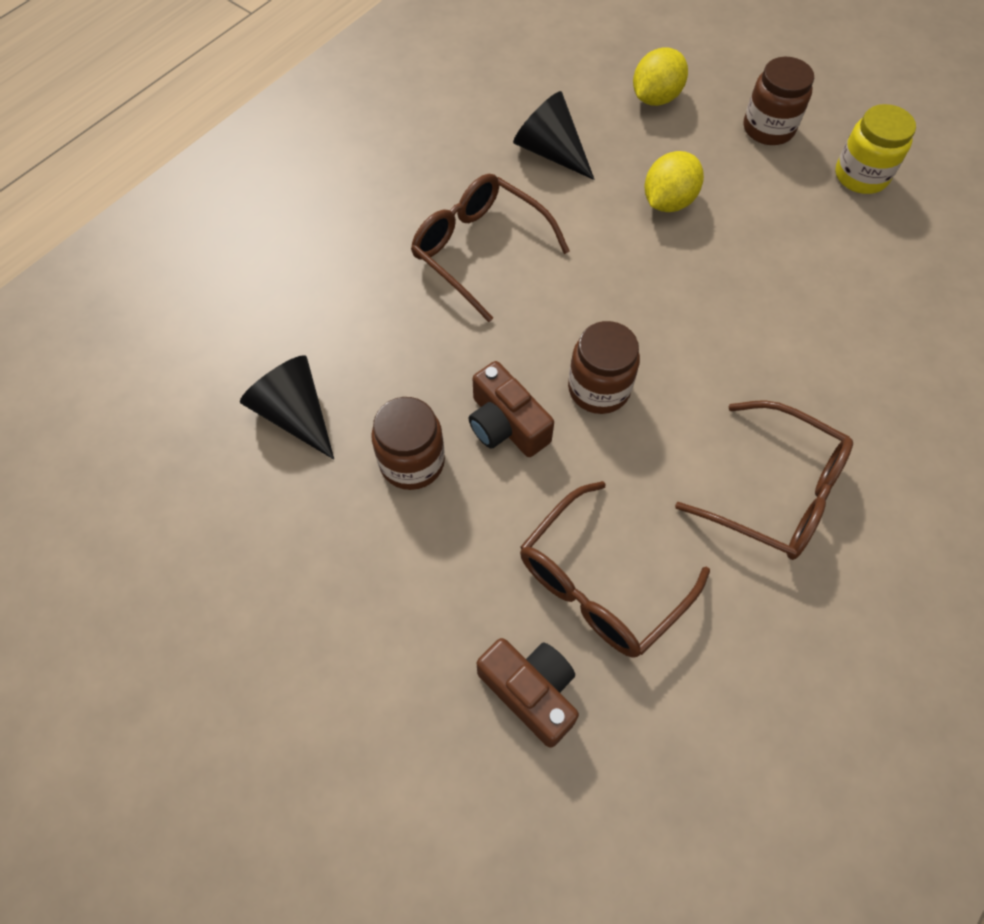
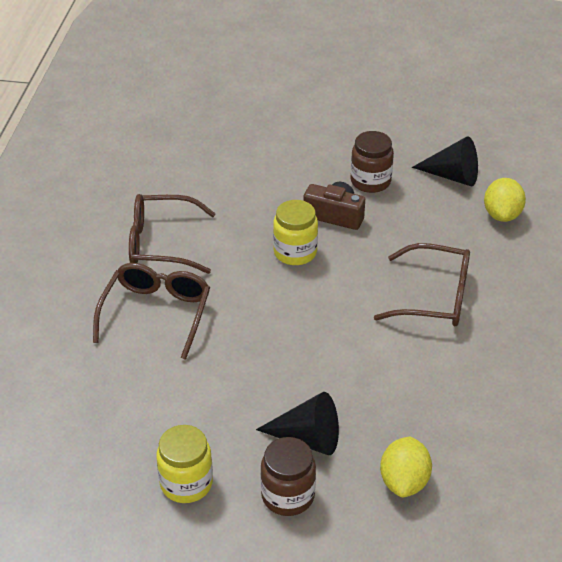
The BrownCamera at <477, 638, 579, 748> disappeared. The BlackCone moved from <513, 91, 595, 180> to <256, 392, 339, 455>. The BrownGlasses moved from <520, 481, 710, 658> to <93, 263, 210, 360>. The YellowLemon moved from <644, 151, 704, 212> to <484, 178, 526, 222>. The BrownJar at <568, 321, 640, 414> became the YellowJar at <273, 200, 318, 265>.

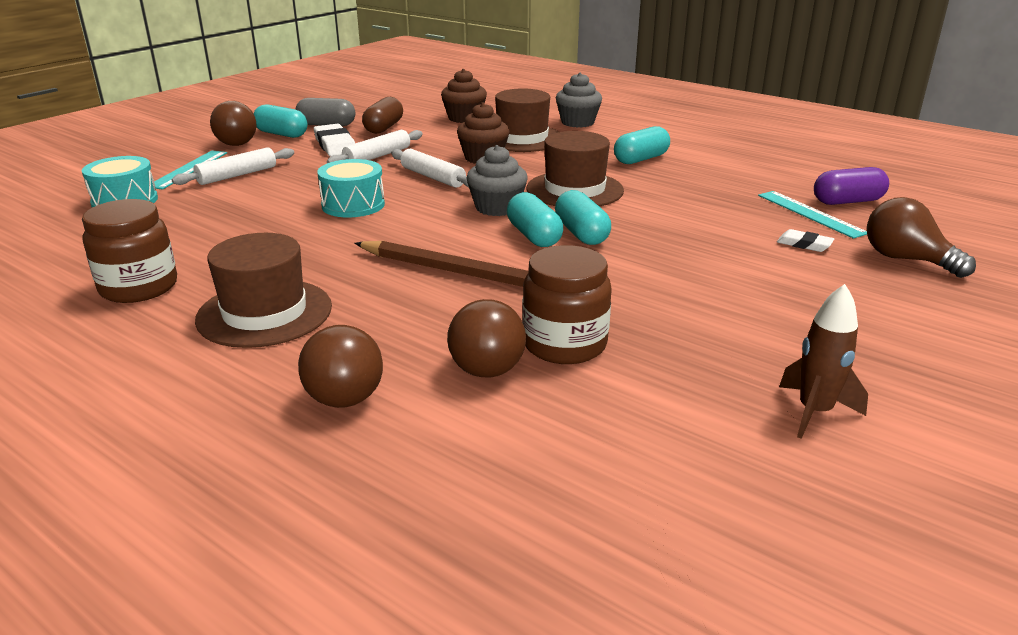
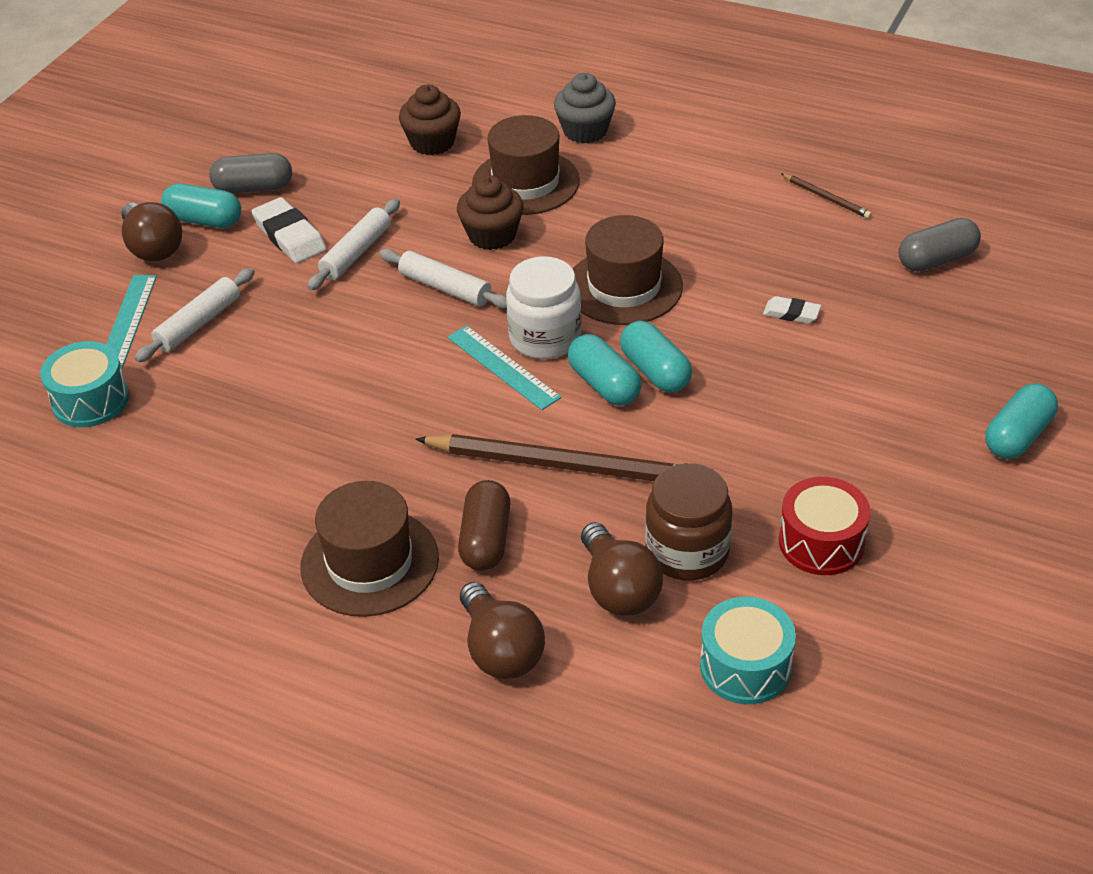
The BrownJar at <82, 199, 177, 303> disappeared. The BrownRocket at <779, 284, 868, 439> disappeared. The BrownLightBulb at <867, 197, 976, 278> disappeared. The RedDrum at <779, 477, 870, 575> appeared. The BrownPencil at <781, 174, 872, 219> appeared. The TurquoiseDrum moved from <317, 159, 385, 218> to <700, 597, 796, 704>. The BrownCapsule moved from <362, 97, 403, 134> to <458, 480, 510, 571>. The TurquoiseCapsule moved from <614, 126, 670, 164> to <985, 383, 1058, 459>. The TurquoiseRuler moved from <758, 191, 867, 239> to <447, 325, 561, 410>. The WhiteEraser moved from <777, 229, 834, 252> to <763, 296, 821, 324>. The GreyCupcake at <466, 145, 528, 216> was replaced by the WhiteJar at <506, 256, 582, 359>. The PurpleCapsule at <814, 167, 889, 205> became the GreyCapsule at <898, 218, 981, 272>.

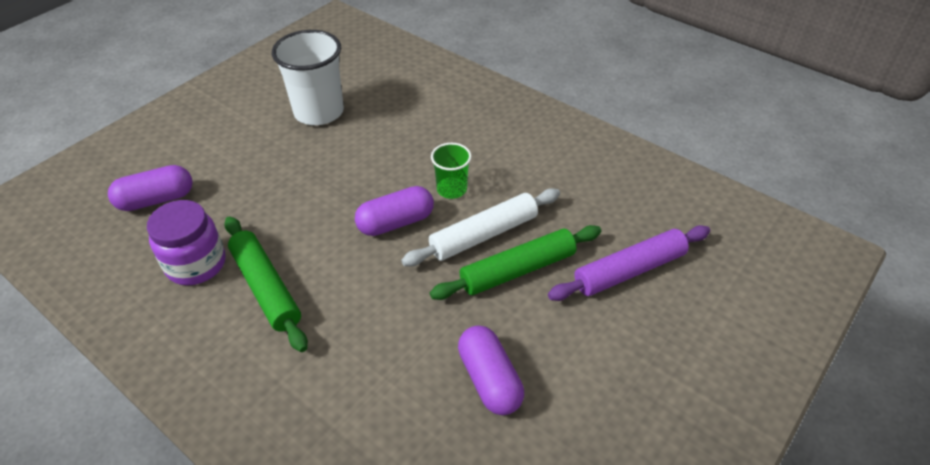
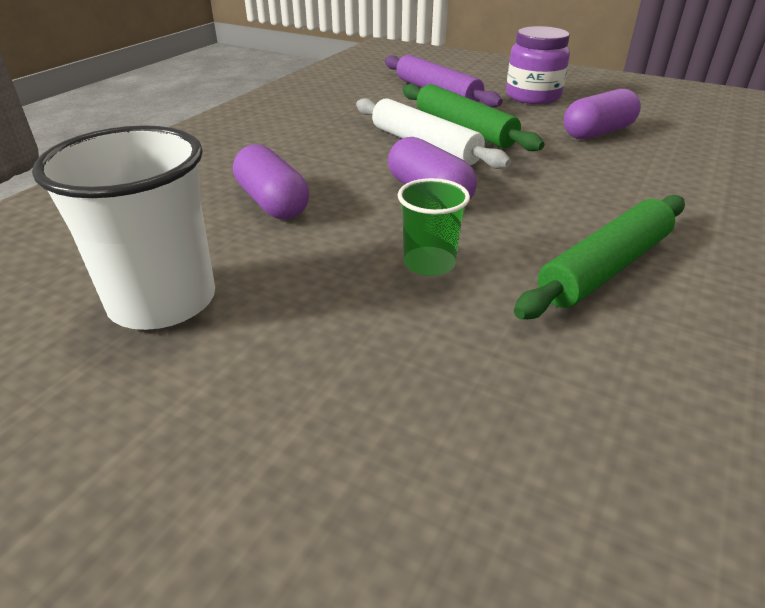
The PurpleCapsule moved from <108, 165, 193, 211> to <233, 144, 309, 220>. The PurpleJar moved from <147, 200, 226, 285> to <506, 26, 570, 104>. The GreenCup moved from <431, 143, 472, 199> to <398, 178, 470, 276>.

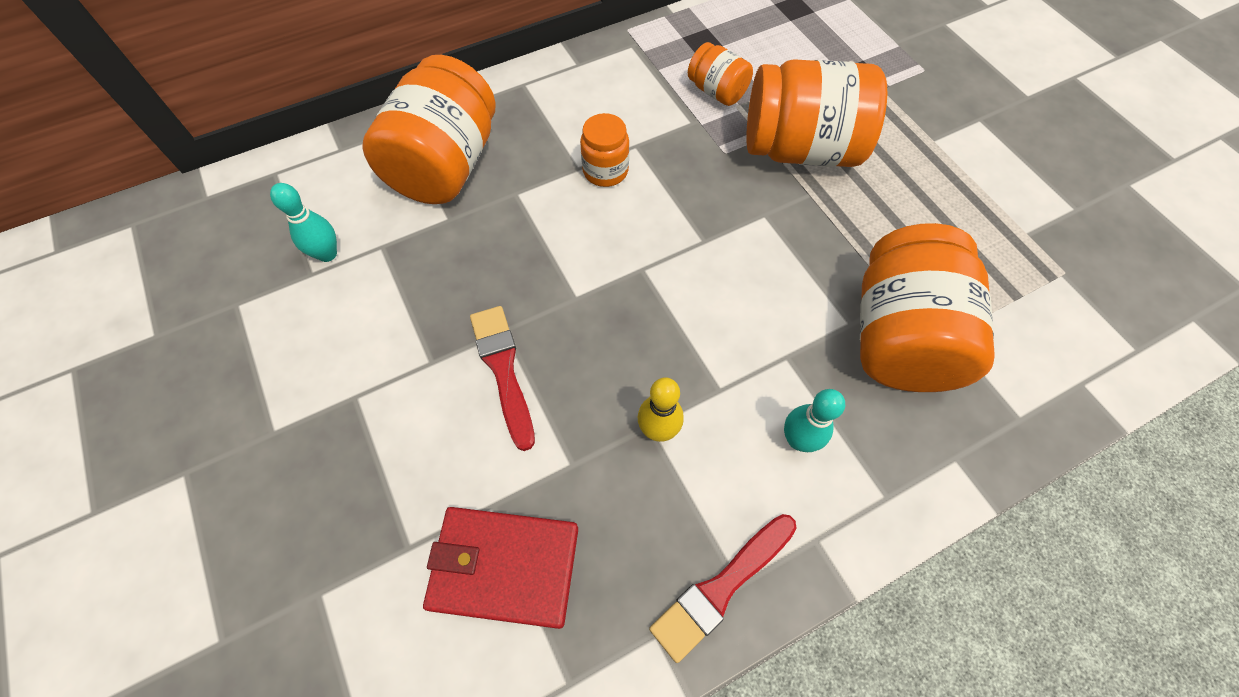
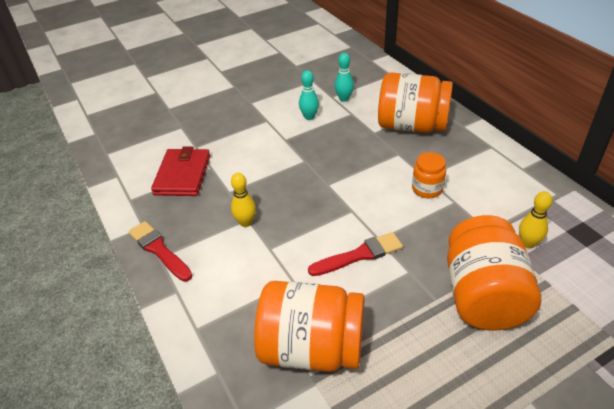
The RedBrush moved from <470, 306, 535, 451> to <308, 232, 403, 276>. The TurquoiseBowlingPin moved from <784, 389, 845, 452> to <299, 70, 319, 120>. The OrangeJar at <688, 42, 753, 106> was replaced by the YellowBowlingPin at <519, 191, 552, 249>.

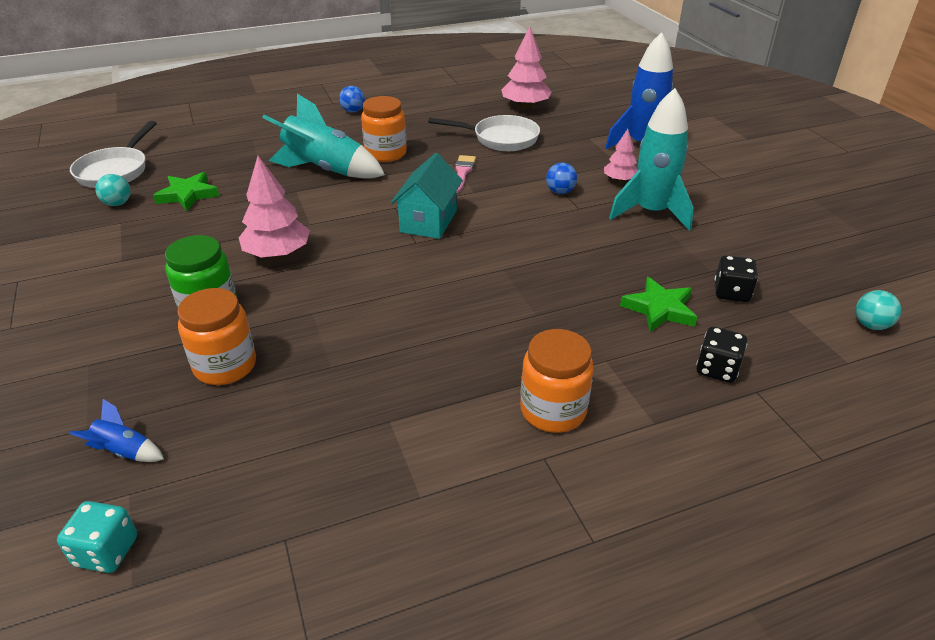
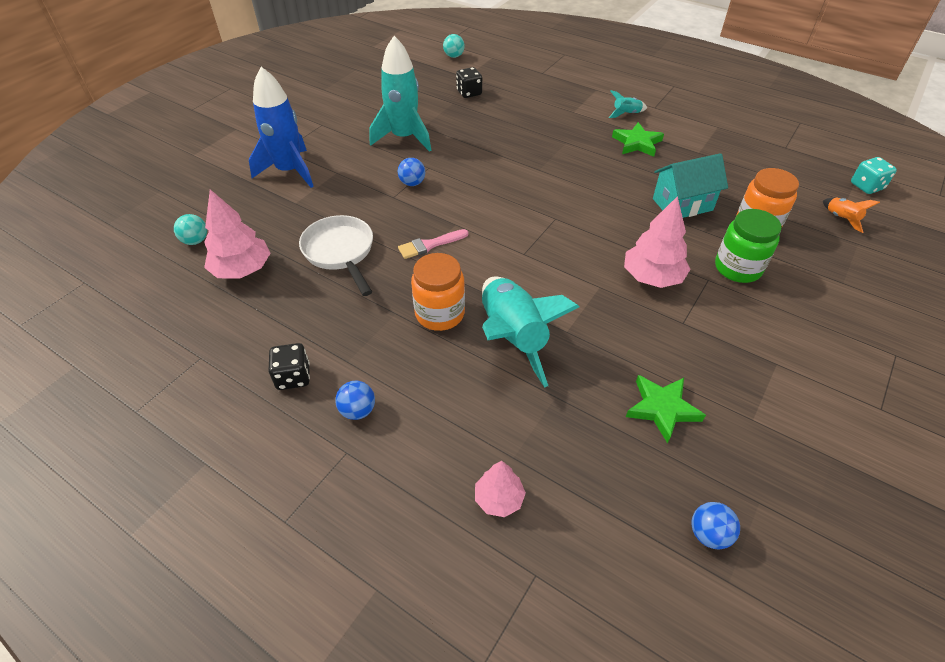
The TurquoiseBall moved from <95, 174, 131, 206> to <174, 214, 207, 245>. The TurquoiseHouse moved from <391, 153, 463, 239> to <653, 153, 728, 218>. The PinkTree moved from <604, 129, 638, 182> to <475, 461, 526, 517>. The GreenStar moved from <620, 277, 697, 332> to <612, 122, 664, 157>. The BlackDice moved from <696, 326, 747, 383> to <268, 343, 310, 390>. The WhitePan at <70, 121, 157, 188> was replaced by the BlueBall at <691, 502, 740, 550>. The OrangeJar at <520, 329, 594, 433> was replaced by the TurquoiseRocket at <609, 90, 647, 118>. The BlueRocket at <69, 399, 164, 462> became the OrangeRocket at <823, 198, 880, 233>.

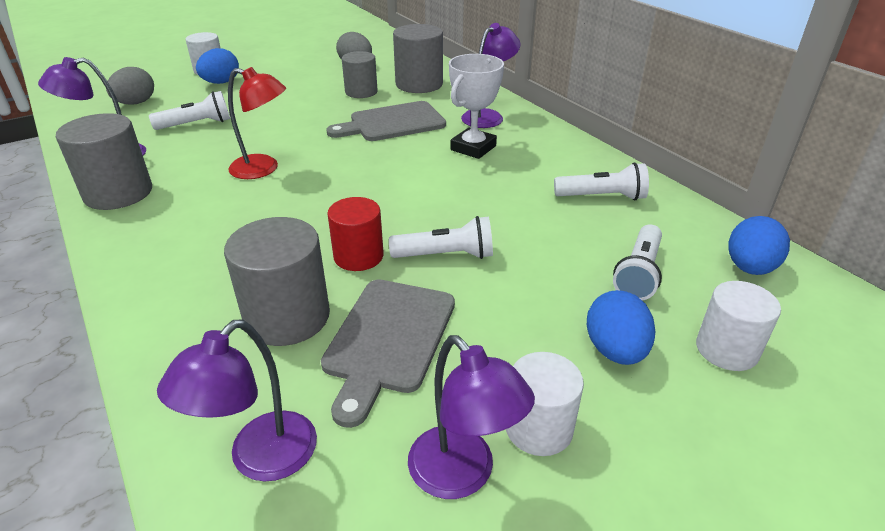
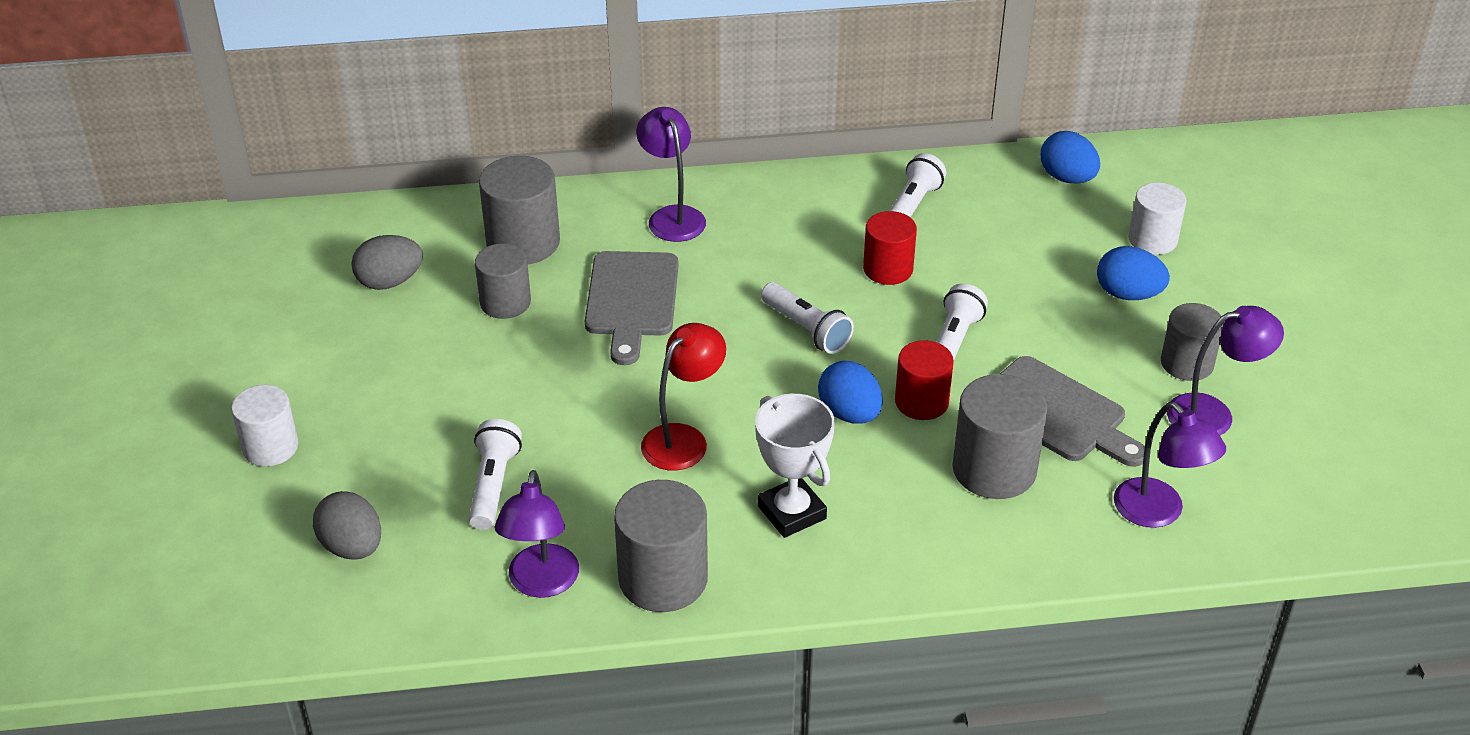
The RedCylinder at <863, 211, 917, 285> appeared. The BlueEgg moved from <196, 48, 239, 84> to <818, 361, 883, 424>. The WhiteTrophy moved from <449, 54, 504, 159> to <755, 394, 835, 538>. The WhiteFlashlight moved from <613, 224, 662, 301> to <761, 282, 854, 354>. The WhiteCylinder at <506, 352, 584, 456> became the GreyCylinder at <1161, 303, 1224, 381>.

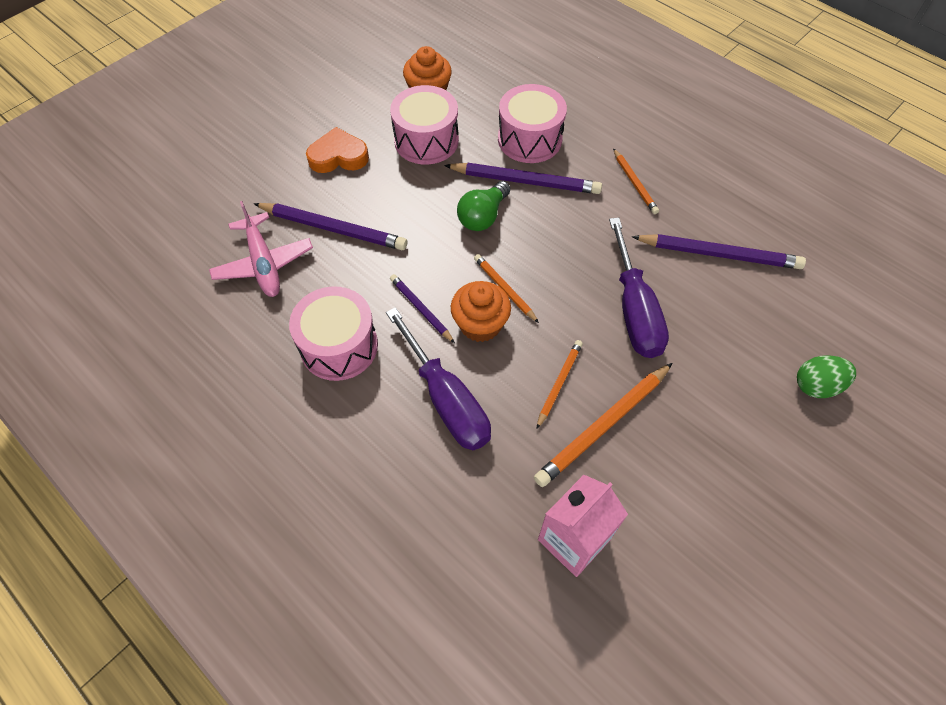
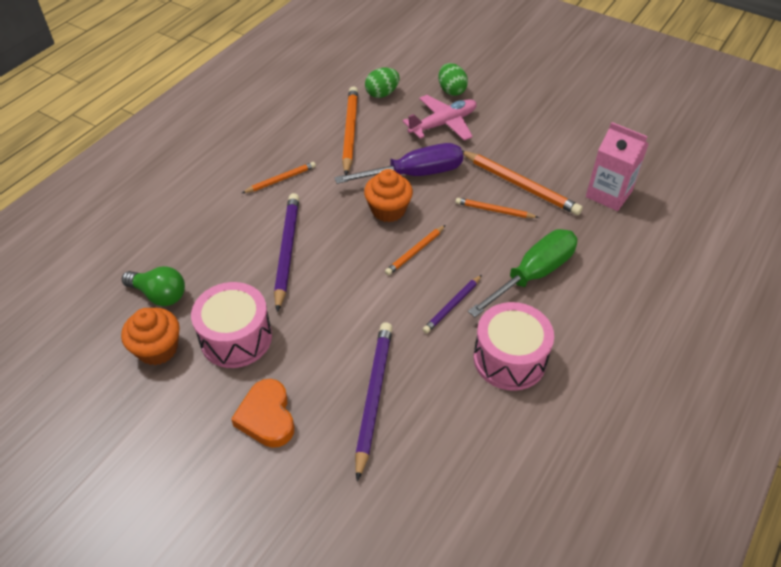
The PinkDrum at <498, 84, 567, 163> disappeared. The GreenEgg at <365, 67, 400, 98> appeared. The PinkPlane moved from <209, 201, 313, 297> to <403, 95, 477, 141>. The OrangeCupcake moved from <451, 281, 511, 342> to <364, 169, 413, 222>. The GreenLightBulb moved from <457, 181, 510, 231> to <122, 266, 185, 306>. The PurpleScrewdriver at <386, 307, 491, 450> became the GreenScrewdriver at <468, 229, 577, 317>. The PurplePencil at <632, 234, 806, 269> became the OrangePencil at <342, 86, 358, 175>.

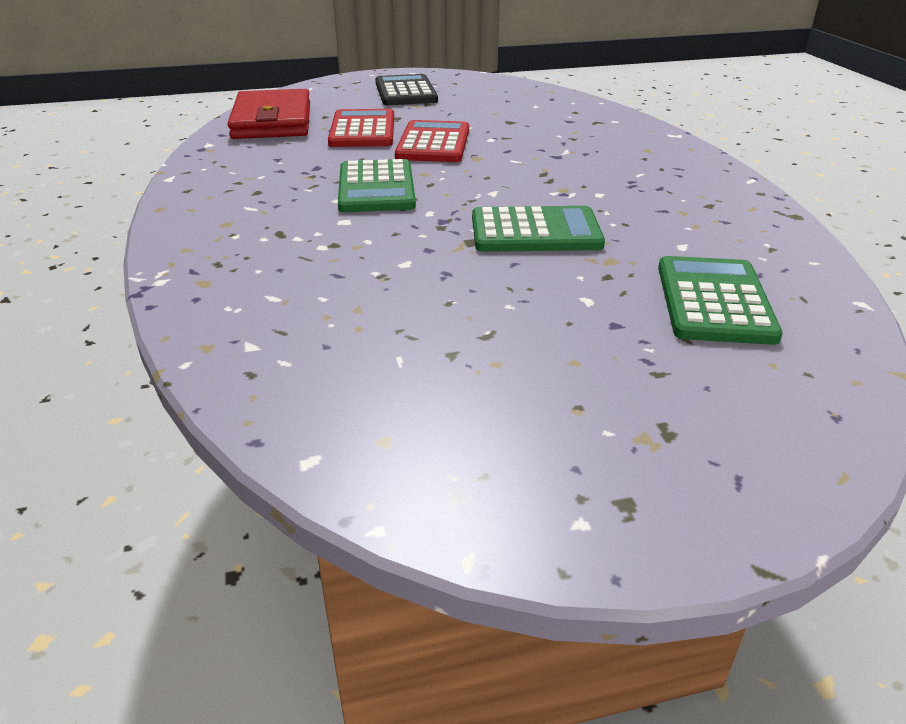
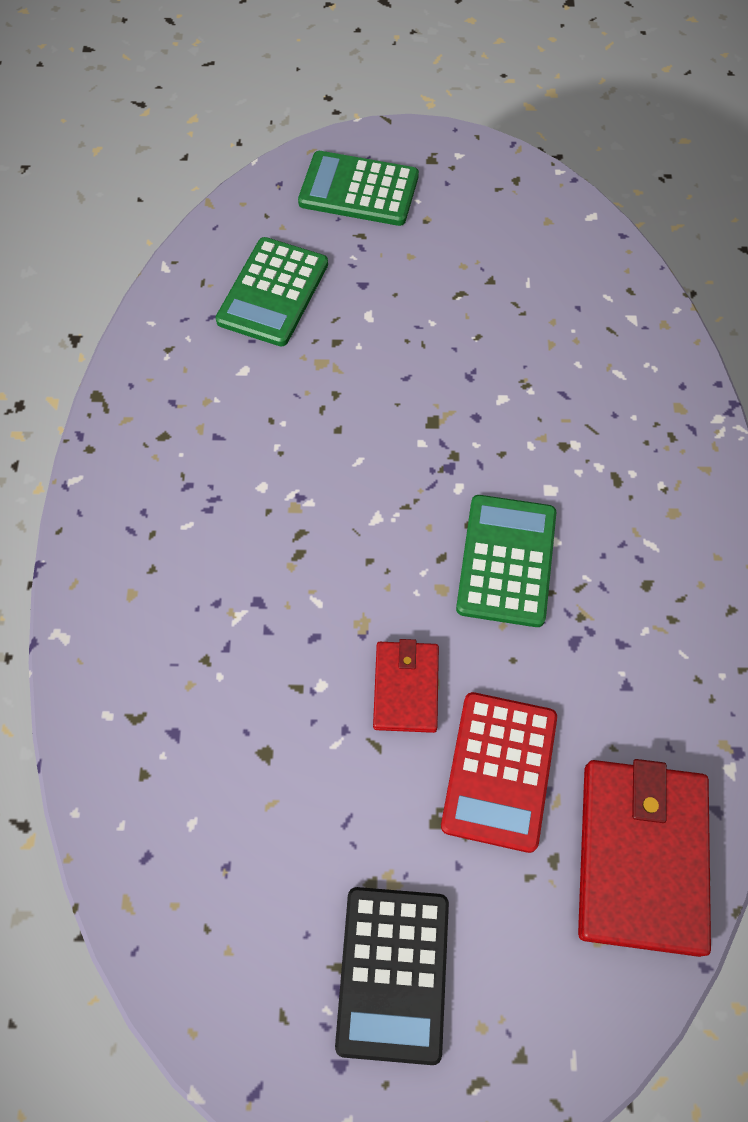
The GreenCalculator moved from <472, 206, 605, 252> to <298, 151, 419, 226>. The RedCalculator at <395, 120, 469, 162> was replaced by the RedWallet at <373, 639, 439, 733>.

